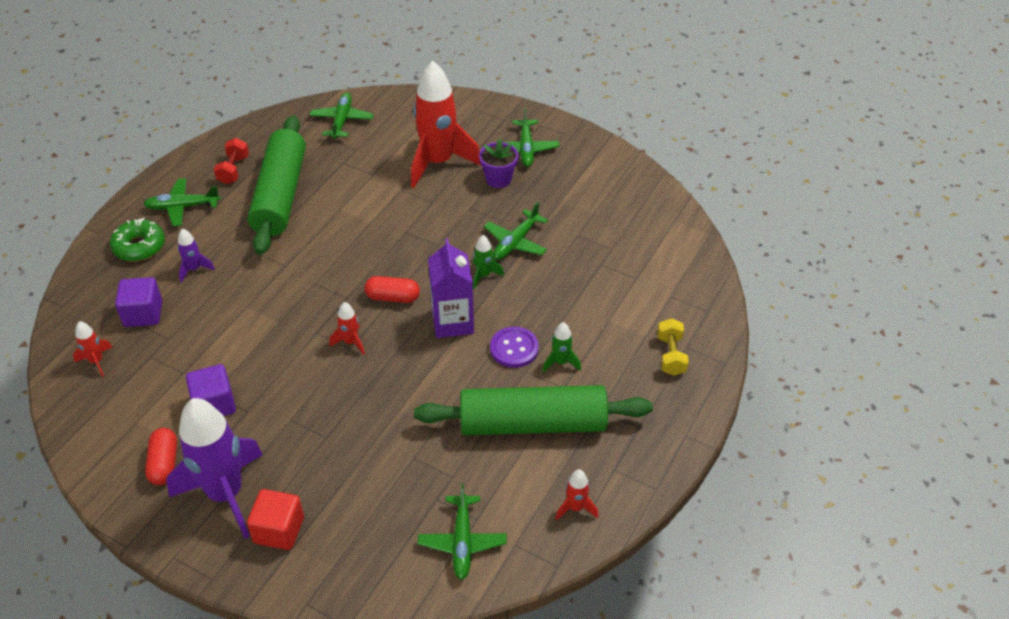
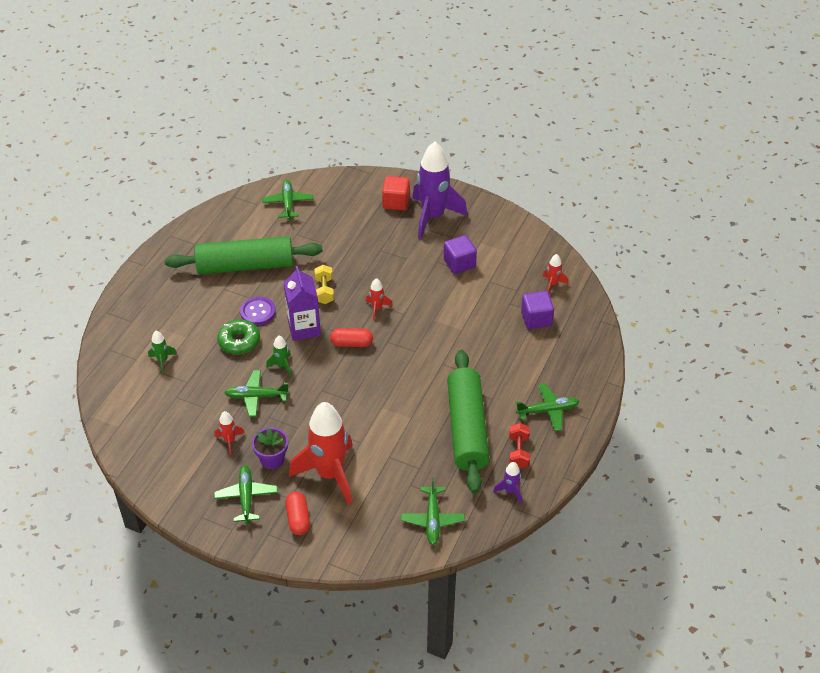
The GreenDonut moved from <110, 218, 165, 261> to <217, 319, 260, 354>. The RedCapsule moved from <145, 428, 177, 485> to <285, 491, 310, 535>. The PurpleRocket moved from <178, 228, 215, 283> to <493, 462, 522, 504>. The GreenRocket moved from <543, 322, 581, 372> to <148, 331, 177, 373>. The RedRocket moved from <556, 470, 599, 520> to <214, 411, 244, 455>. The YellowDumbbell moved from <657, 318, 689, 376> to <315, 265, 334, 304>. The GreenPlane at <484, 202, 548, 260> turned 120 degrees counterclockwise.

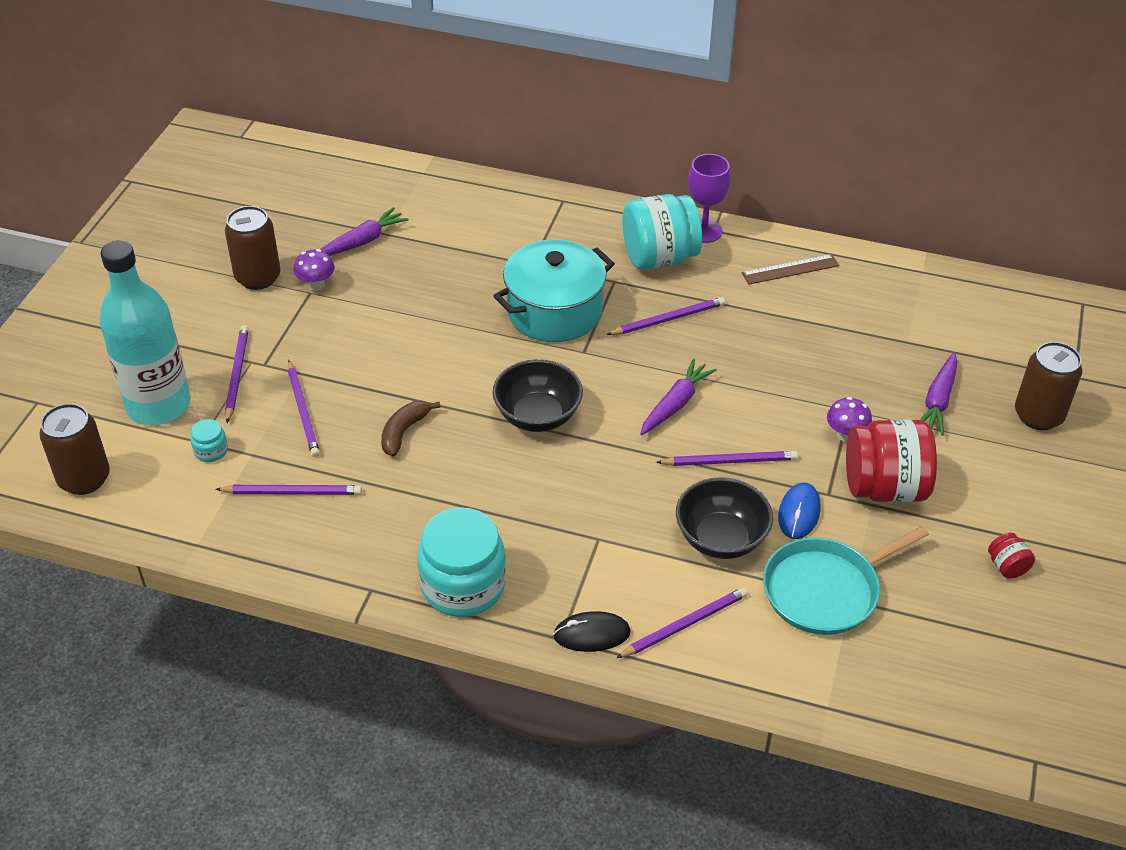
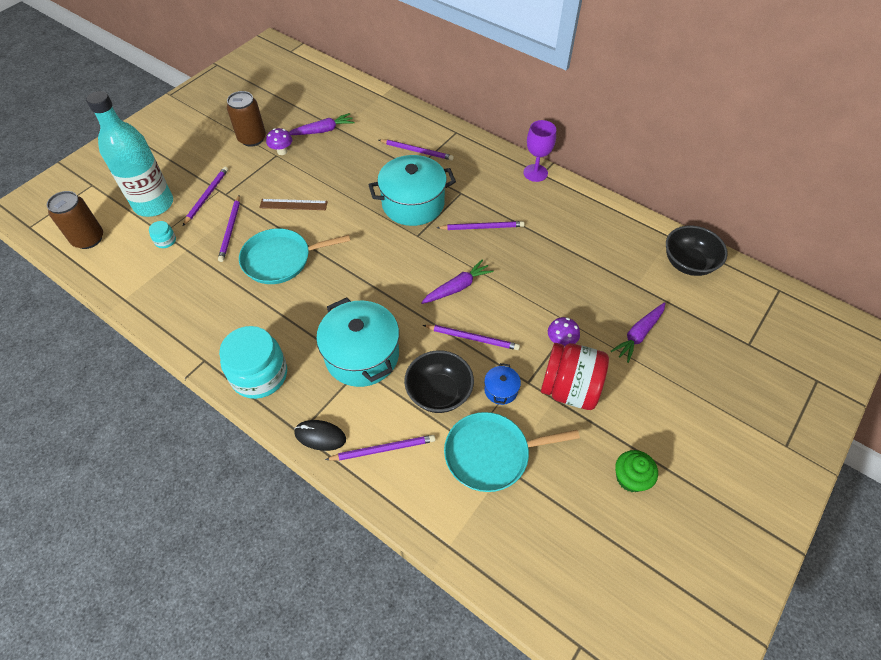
The TurquoiseJar at <622, 194, 702, 270> disappeared. The BrownCan at <1015, 342, 1082, 430> disappeared. The TurquoisePot at <316, 298, 399, 387> appeared. The PurplePencil moved from <215, 485, 362, 495> to <379, 139, 454, 160>. The BlackBowl moved from <492, 359, 583, 432> to <666, 226, 728, 276>. The BrownRuler moved from <742, 254, 839, 285> to <259, 199, 328, 210>. The BrownBanana at <381, 401, 441, 457> was replaced by the TurquoisePan at <239, 228, 350, 284>. The BlueMouse at <778, 482, 821, 539> was replaced by the BluePot at <484, 363, 521, 405>. The RedJar at <988, 532, 1035, 579> was replaced by the GreenCupcake at <615, 450, 658, 492>.

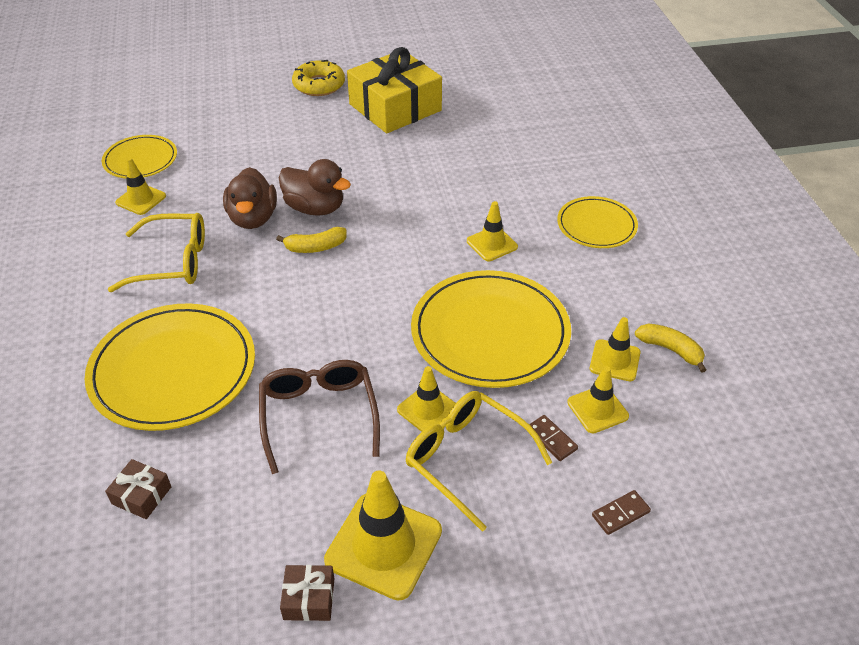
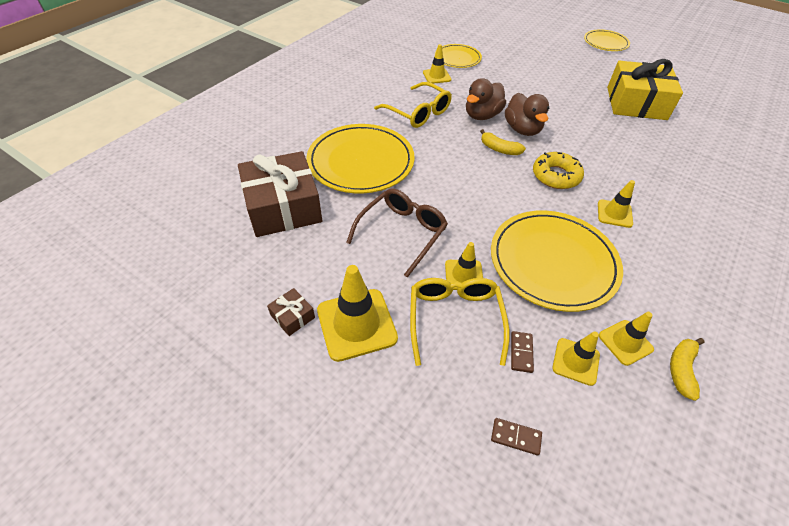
The YellowDonut moved from <292, 60, 345, 96> to <533, 152, 584, 189>. The YellowPlate moved from <557, 196, 638, 248> to <584, 29, 630, 51>. The YellowBanana at <635, 324, 706, 373> turned 150 degrees counterclockwise. The BrownGift at <105, 459, 171, 519> changed to 2.47 times the size.

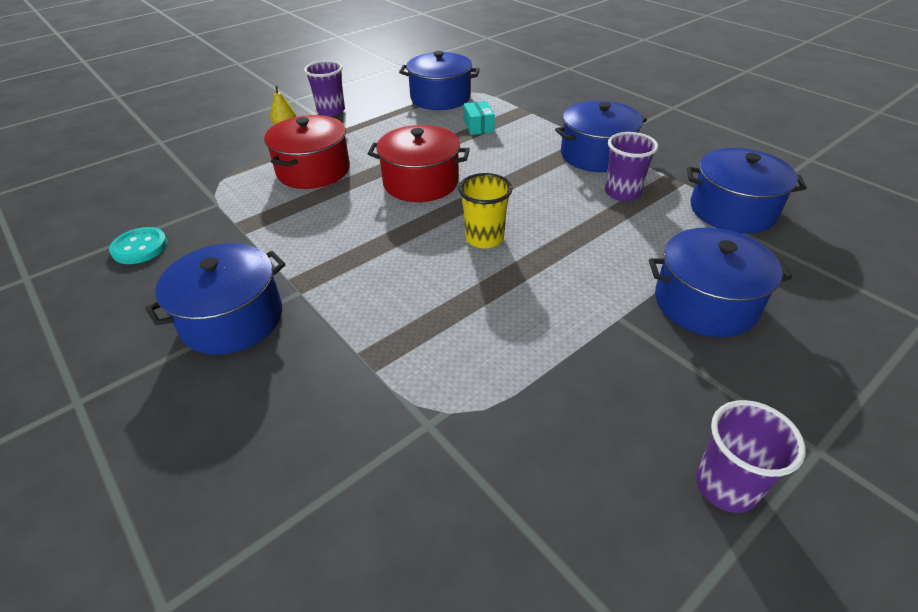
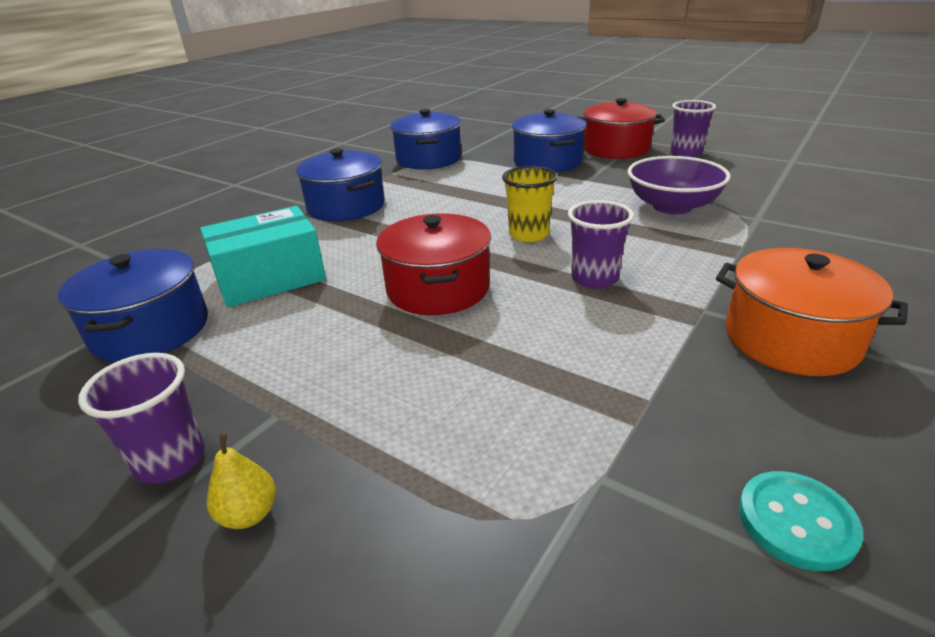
The PurpleBowl at <628, 156, 731, 215> appeared. The RedPot moved from <264, 115, 350, 189> to <577, 98, 665, 159>. The PurpleCup moved from <605, 132, 658, 201> to <568, 200, 634, 289>. The BluePot at <145, 243, 286, 355> became the OrangePot at <716, 248, 908, 376>. The TurquoiseBox at <464, 101, 495, 135> changed to 2.00 times the size.

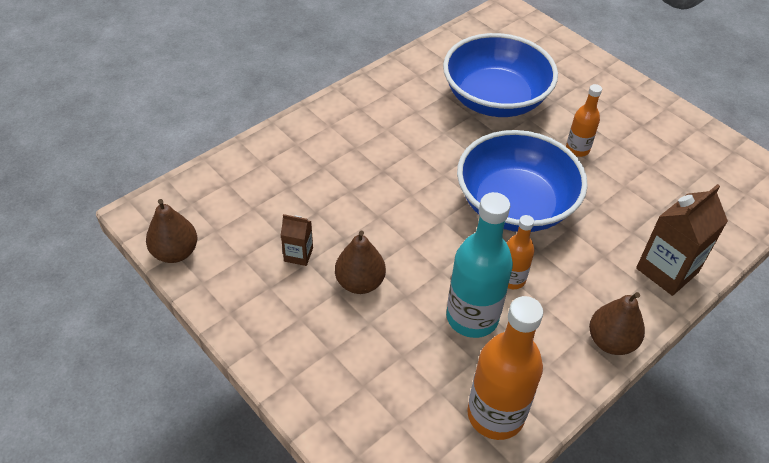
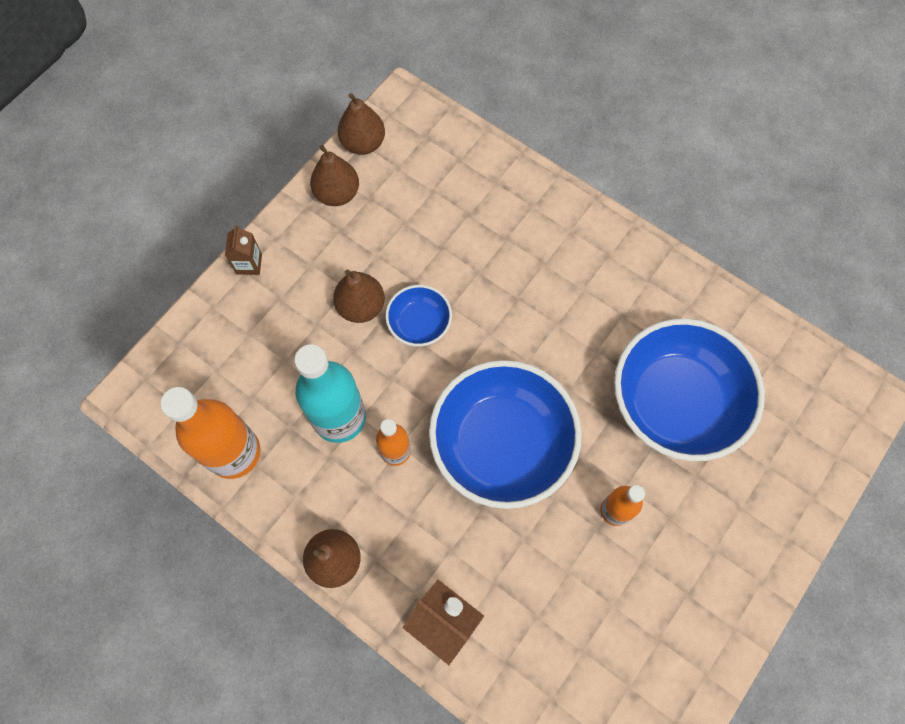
The BrownPear at <310, 145, 359, 206> appeared. The BlueBowl at <386, 285, 452, 346> appeared. The BrownCarton moved from <281, 214, 313, 266> to <225, 225, 262, 275>.

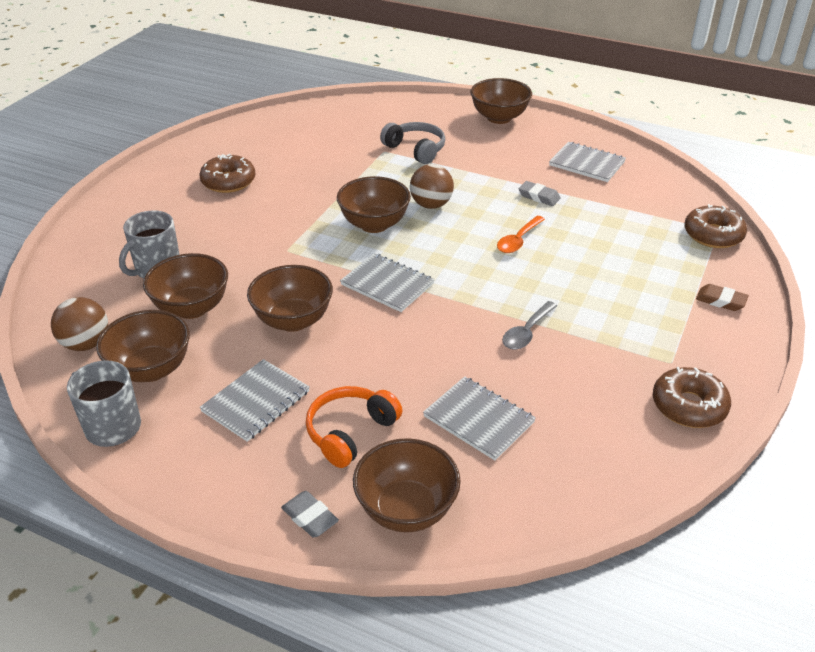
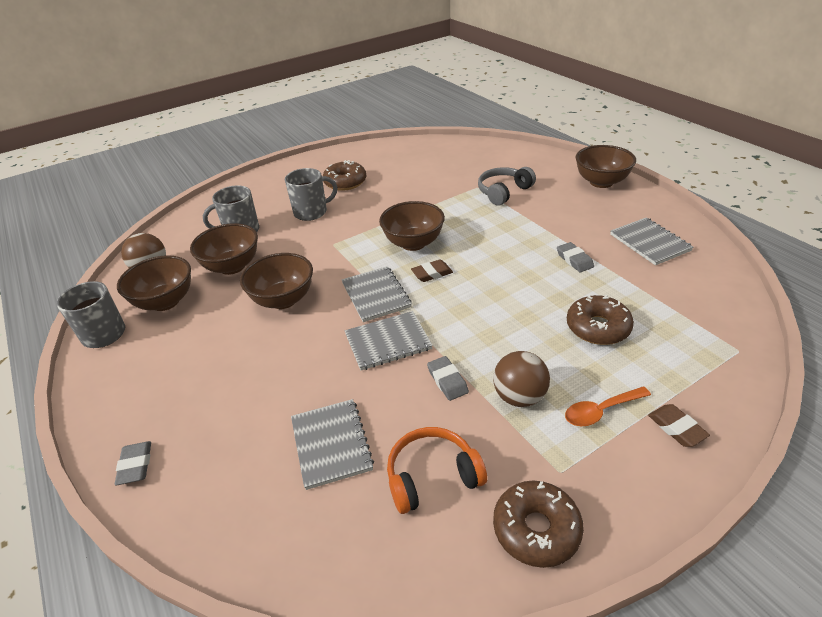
The BrownBowl at <353, 438, 461, 532> disappeared. The GreyMug at <285, 168, 337, 221> appeared. The BrownEraser at <411, 260, 453, 282> appeared. The GreyNotebook moved from <200, 359, 310, 442> to <345, 311, 433, 370>. The OrangeHeadphones moved from <306, 386, 402, 468> to <387, 427, 487, 514>. The BrownBall moved from <410, 164, 454, 209> to <493, 351, 550, 407>. The OrangeSpoon moved from <497, 216, 545, 253> to <565, 386, 651, 426>. The BrownDonut moved from <684, 204, 747, 248> to <567, 295, 634, 345>. The GreySpoon at <502, 301, 557, 349> was replaced by the GreyEraser at <427, 356, 469, 401>. The GreyHeadphones at <380, 122, 445, 164> turned 120 degrees counterclockwise.

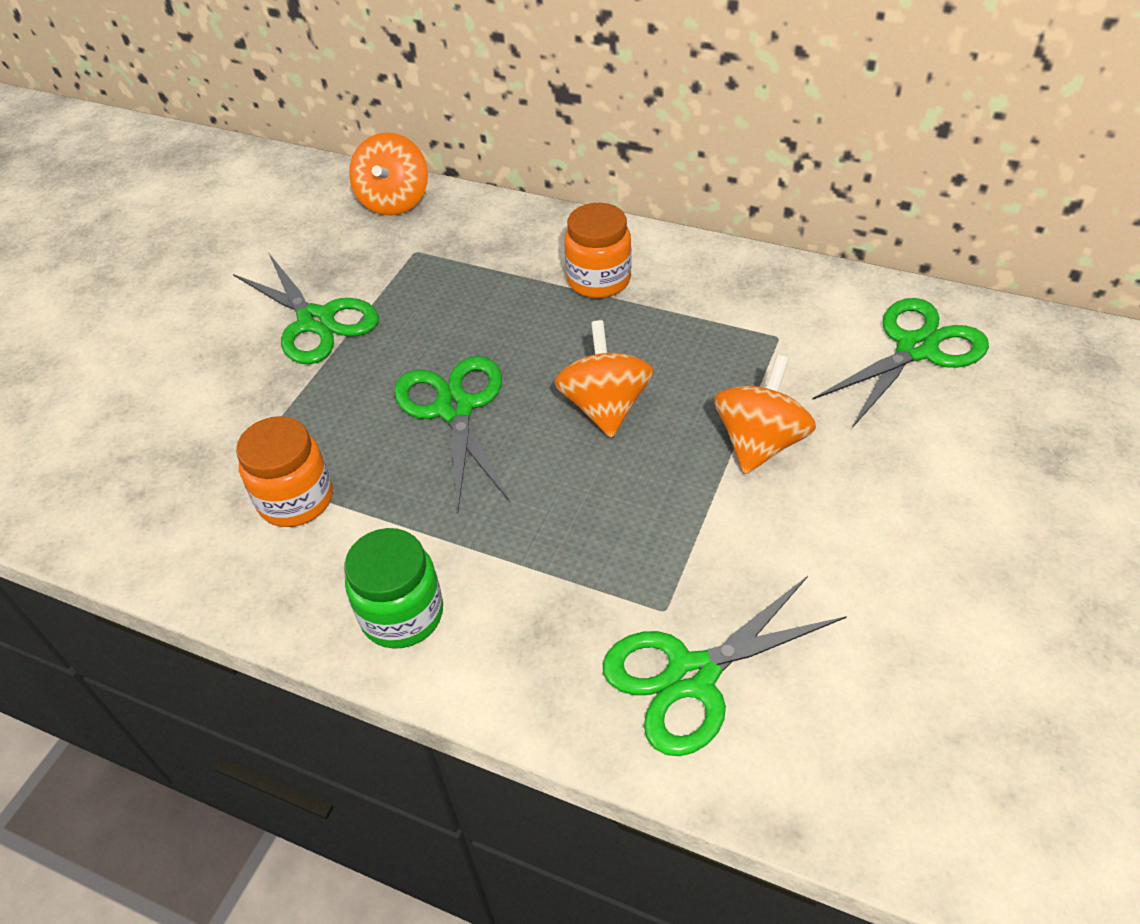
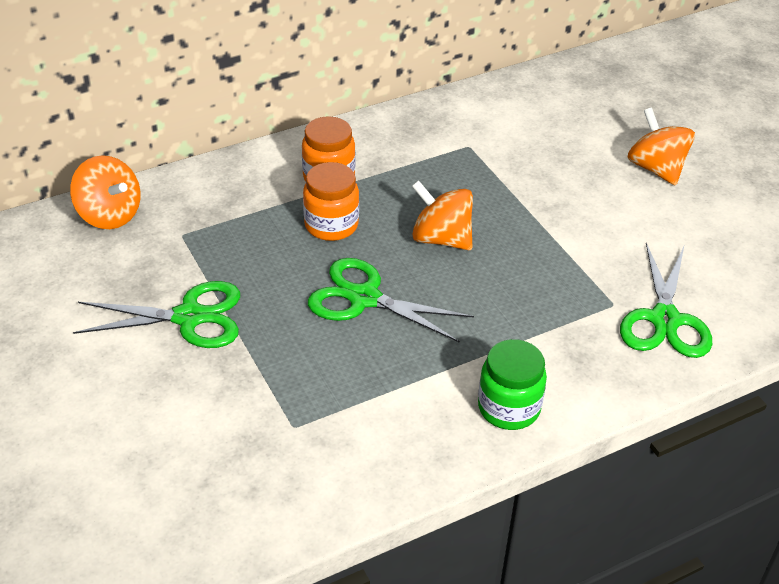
The GreenScissors at <812, 298, 989, 428> disappeared. The OrangeJar moved from <236, 416, 333, 527> to <303, 162, 359, 241>. The OrangeSpinningTop moved from <714, 355, 816, 474> to <628, 107, 695, 186>.

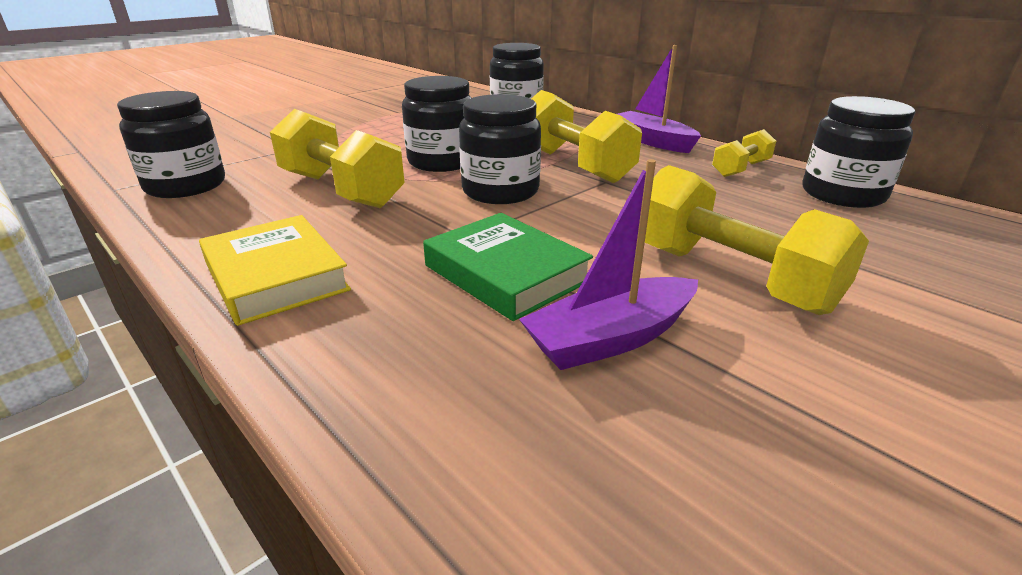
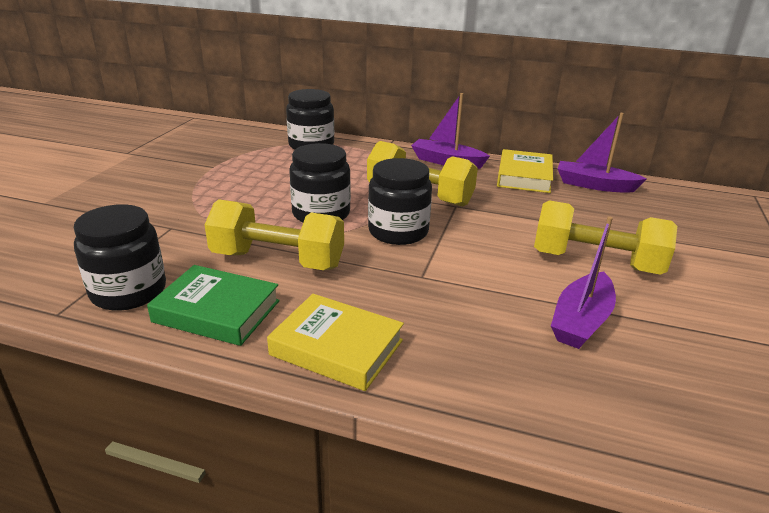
The GreenBook moved from <423, 213, 593, 321> to <147, 265, 280, 346>. The YellowDumbbell at <712, 129, 776, 177> was replaced by the YellowBook at <497, 149, 553, 193>. The BlackJar at <802, 96, 915, 208> was replaced by the PurpleBoat at <558, 113, 647, 193>.

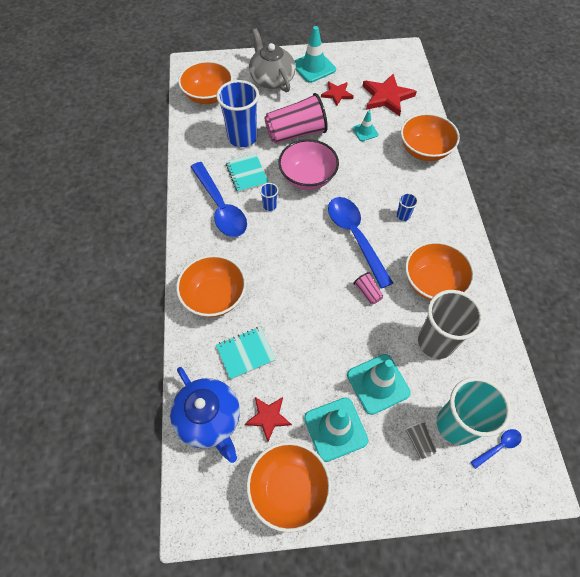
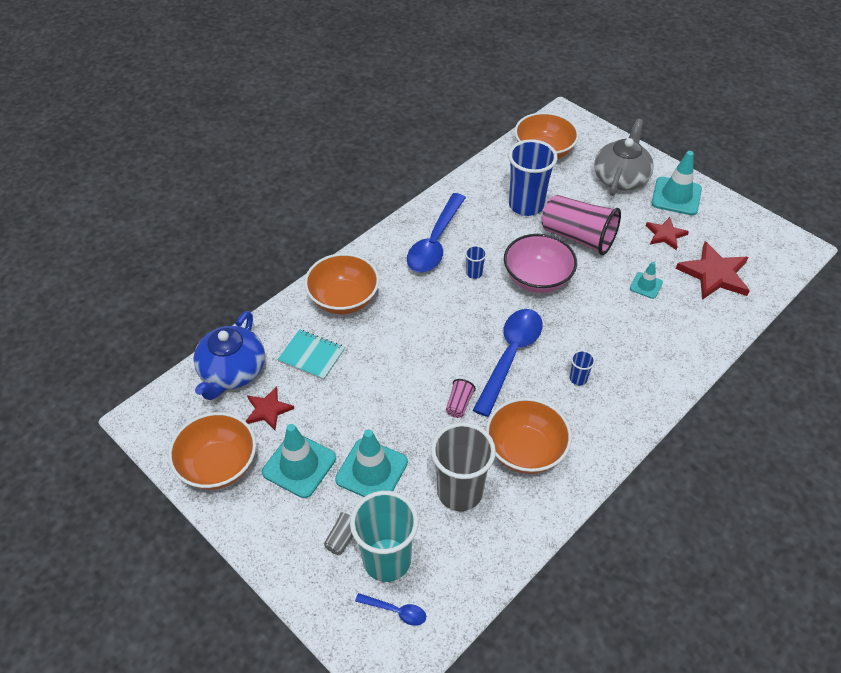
The TurquoiseNotebook at <226, 153, 269, 192> disappeared. The OrangeBowl at <401, 113, 460, 161> disappeared.

